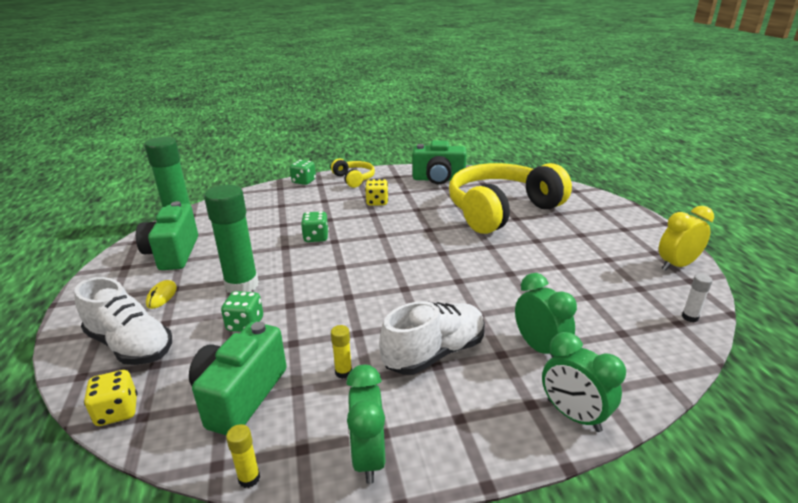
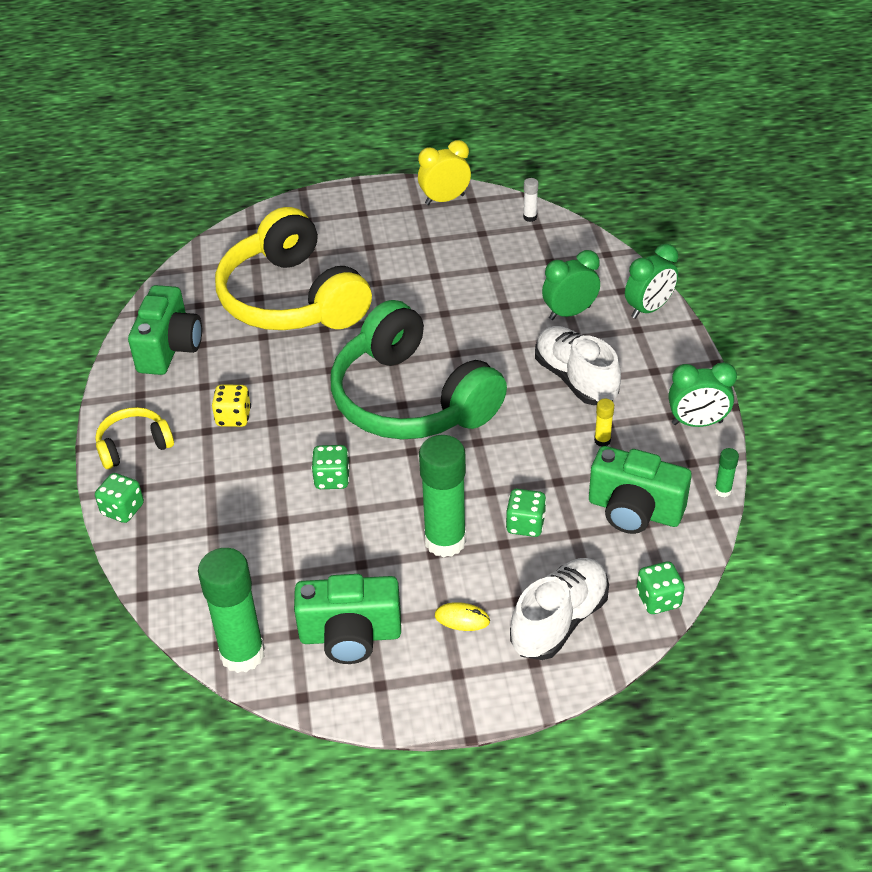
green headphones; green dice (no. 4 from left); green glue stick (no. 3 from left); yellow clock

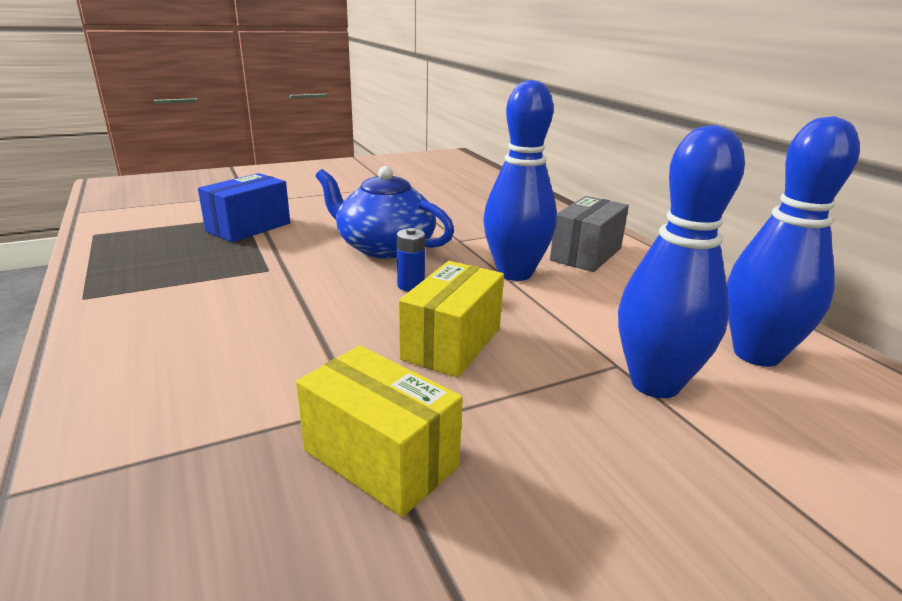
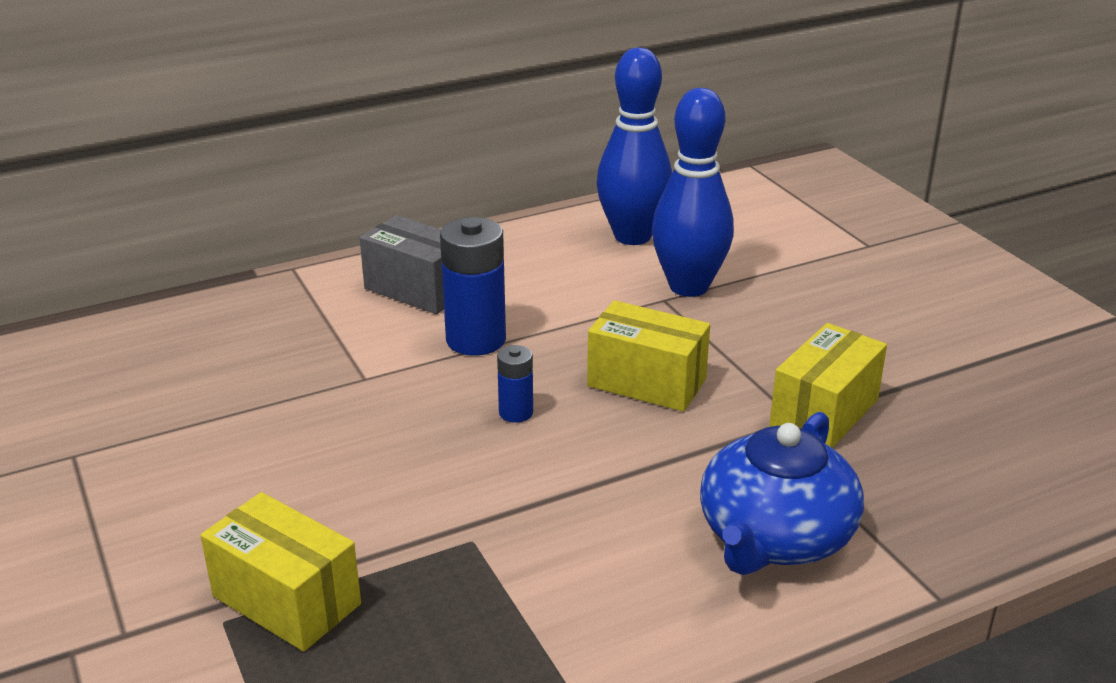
blue teapot; blue battery (no. 1 from left); yellow box (no. 1 from left)

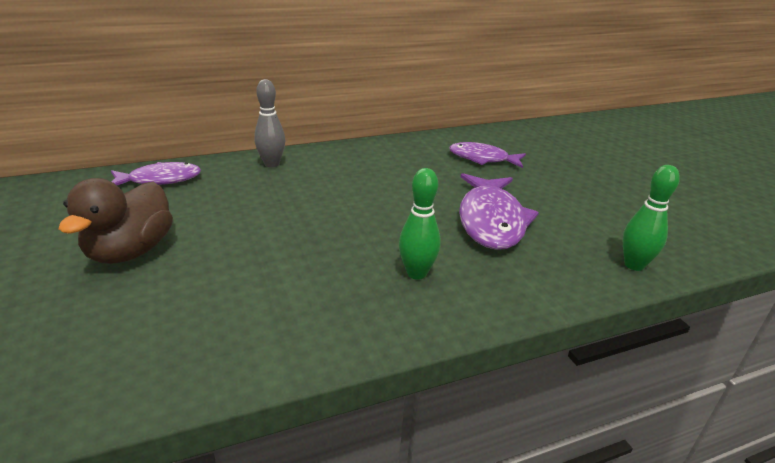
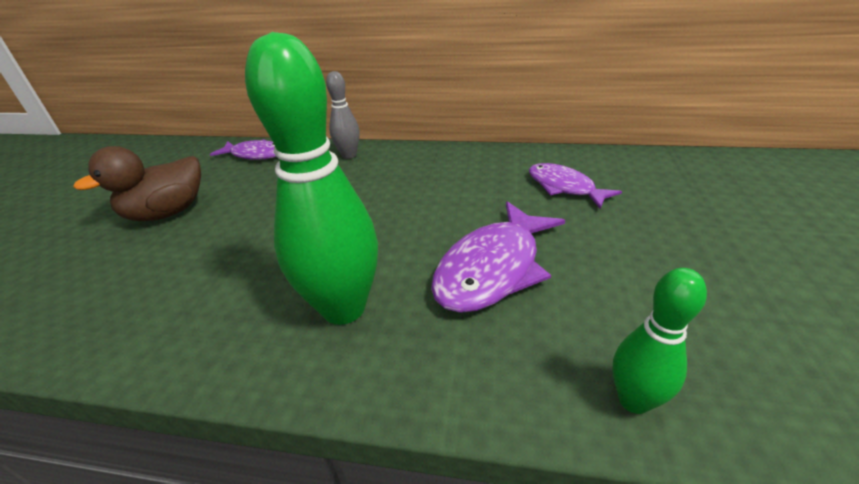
green bowling pin (no. 1 from left)

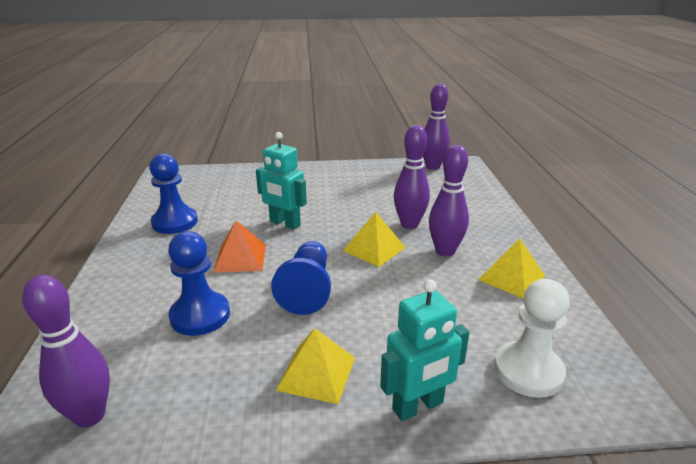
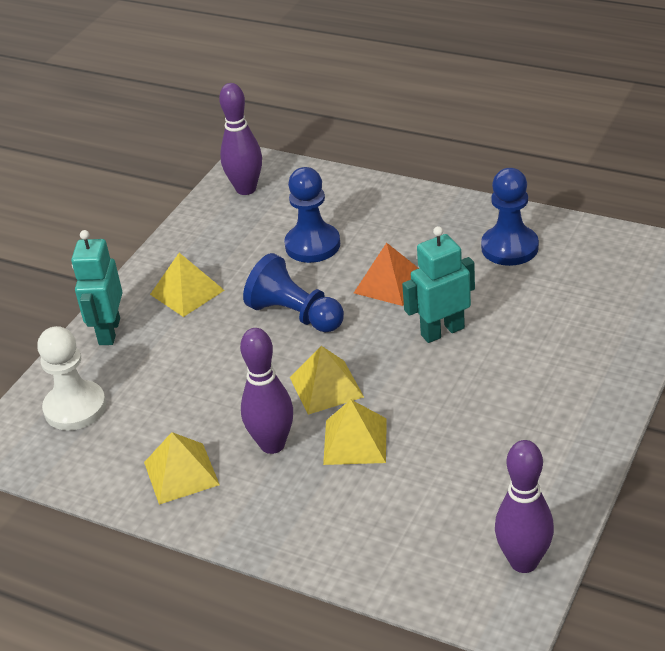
yellow pyramid (no. 4 from left)

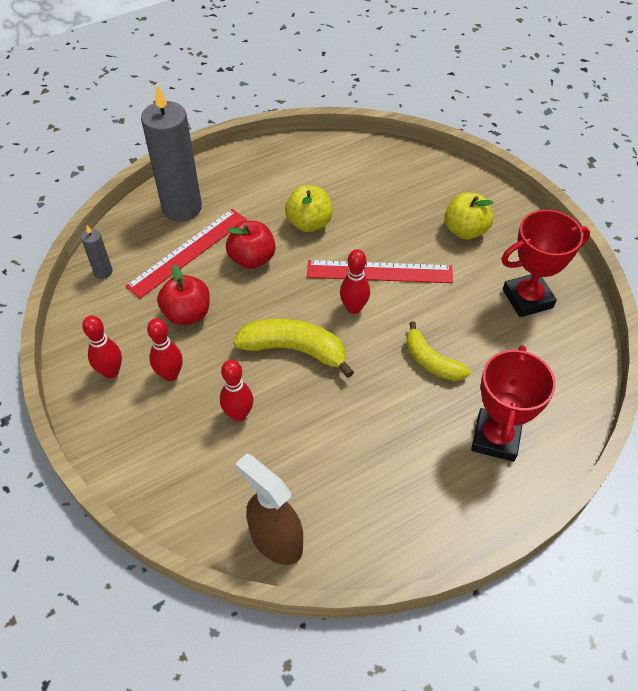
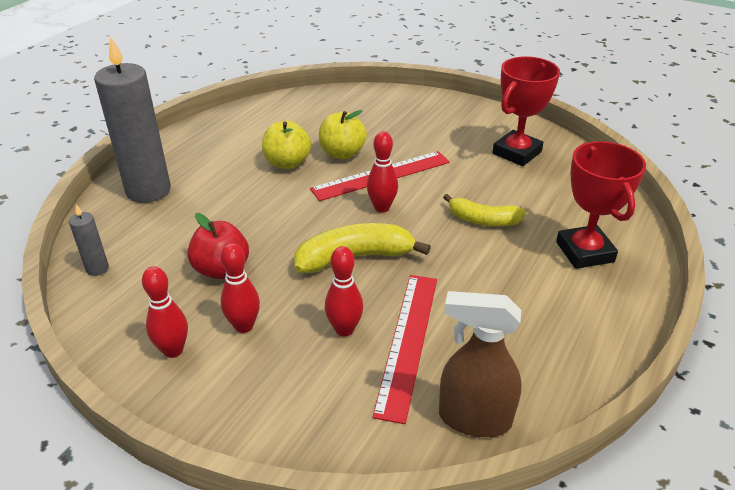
red apple (no. 2 from left in the first image); red ruler (no. 2 from left); yellow apple (no. 2 from left)

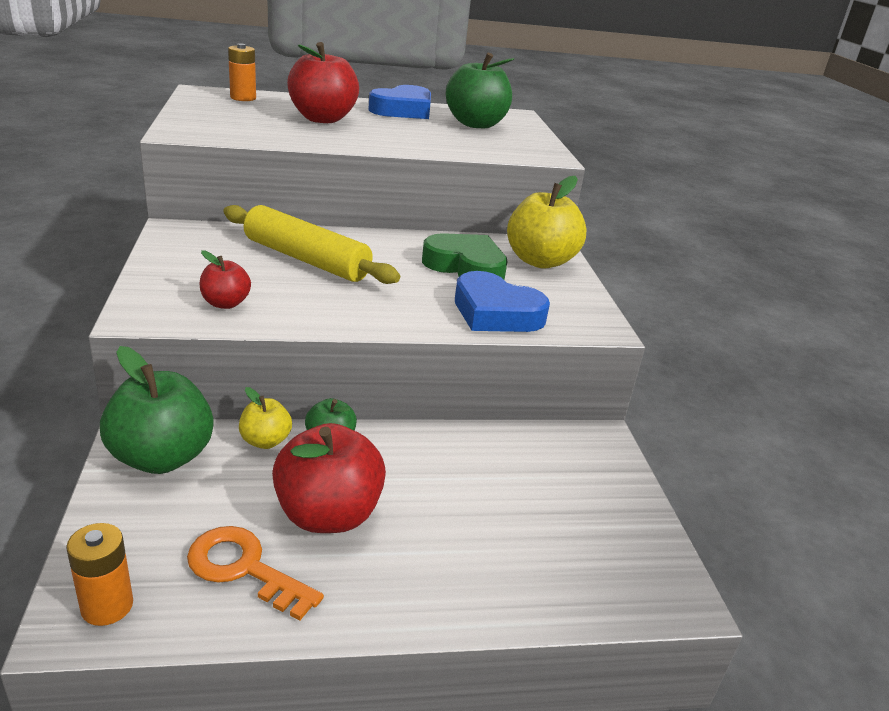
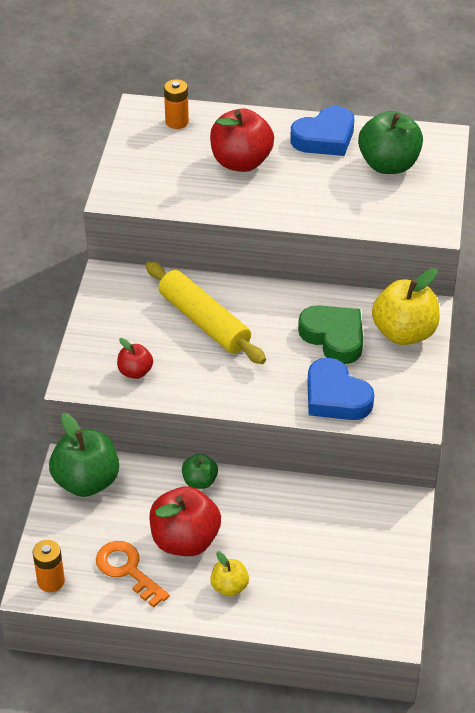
yellow apple (no. 1 from left)

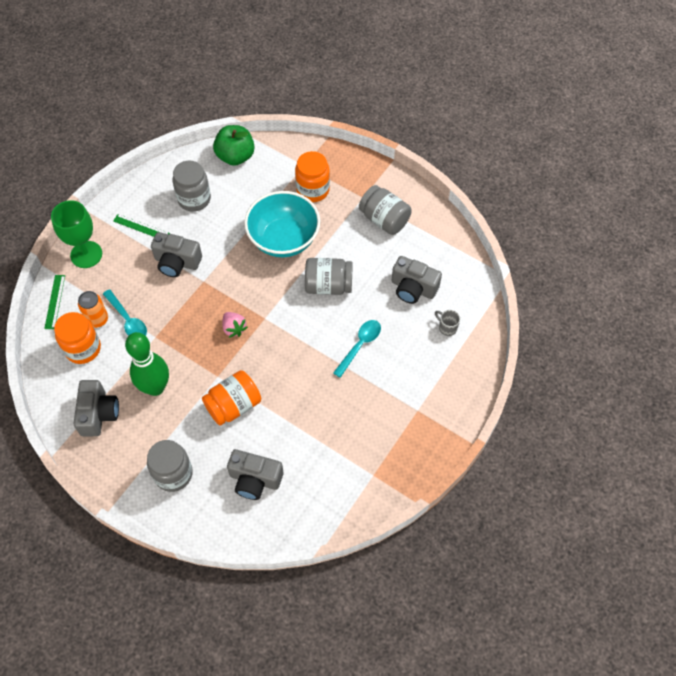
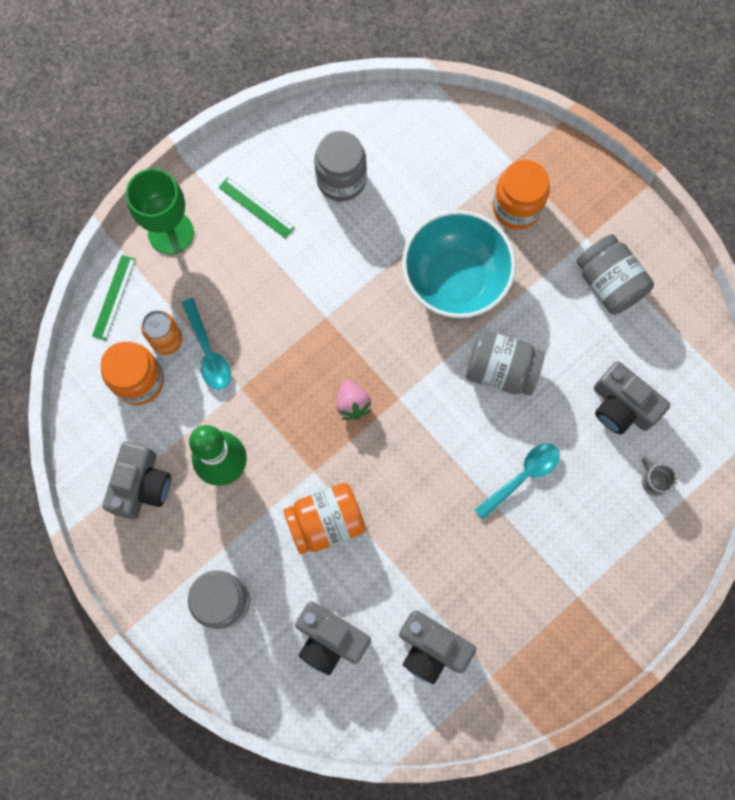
green apple; grey camera (no. 3 from left)

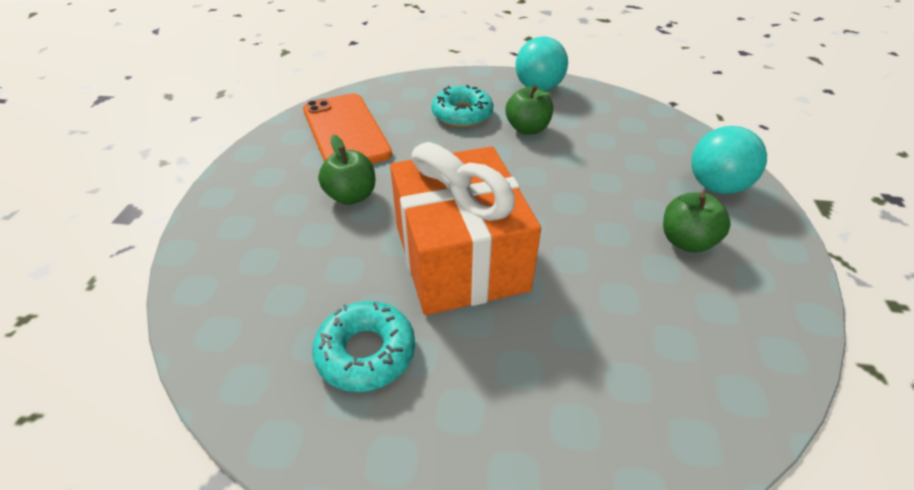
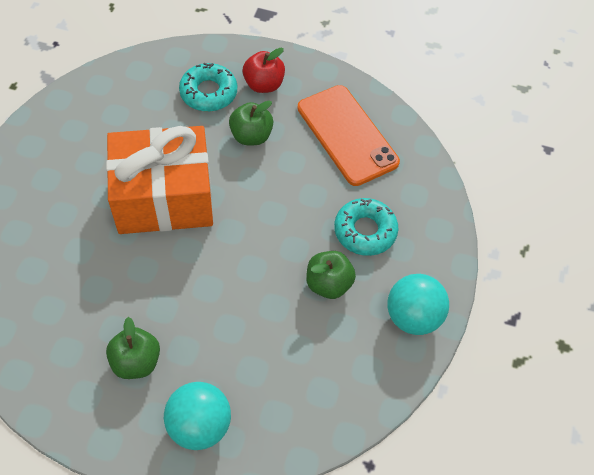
red apple; turquoise donut (no. 1 from left); orange phone

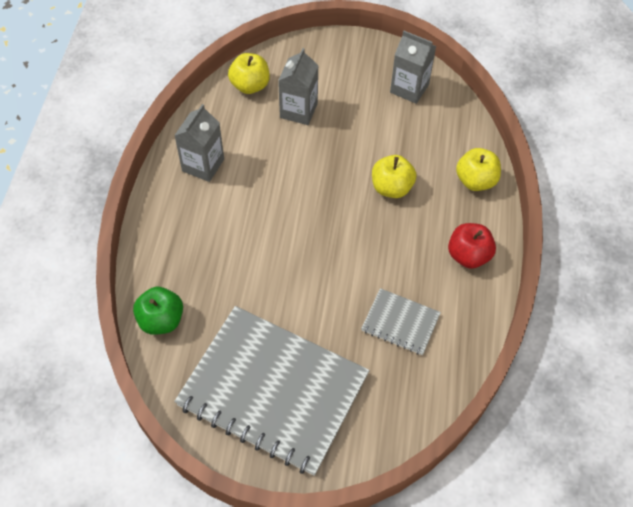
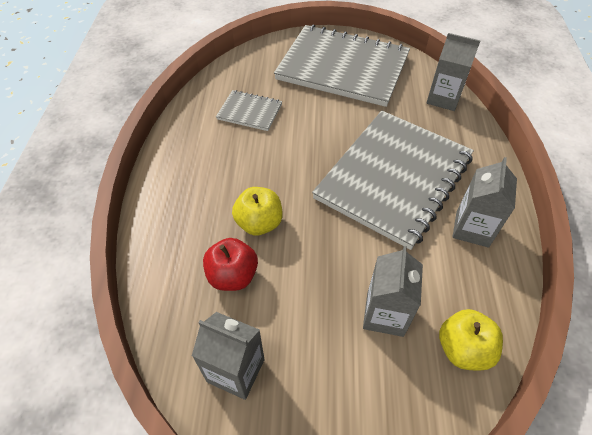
yellow apple (no. 3 from left in the first image); grey notebook (no. 3 from left); red apple; grey carton (no. 3 from left)

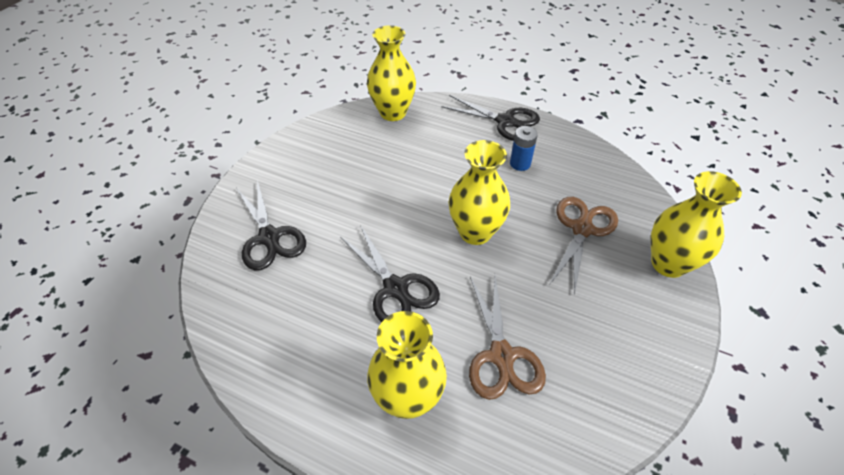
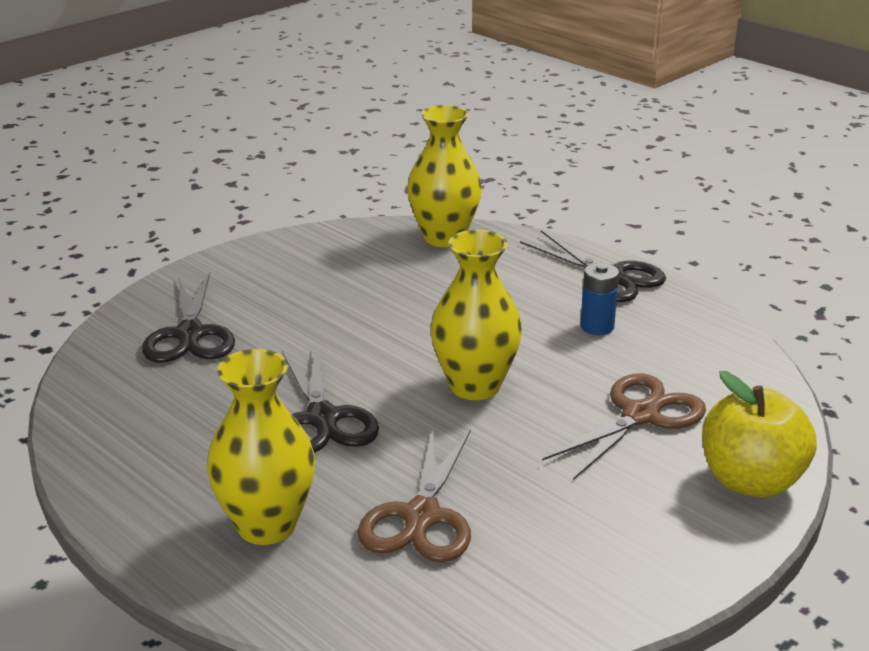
yellow apple

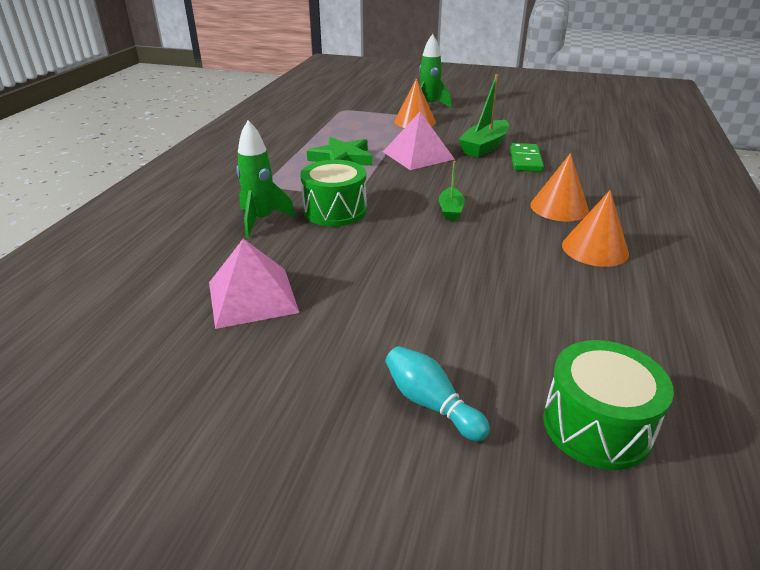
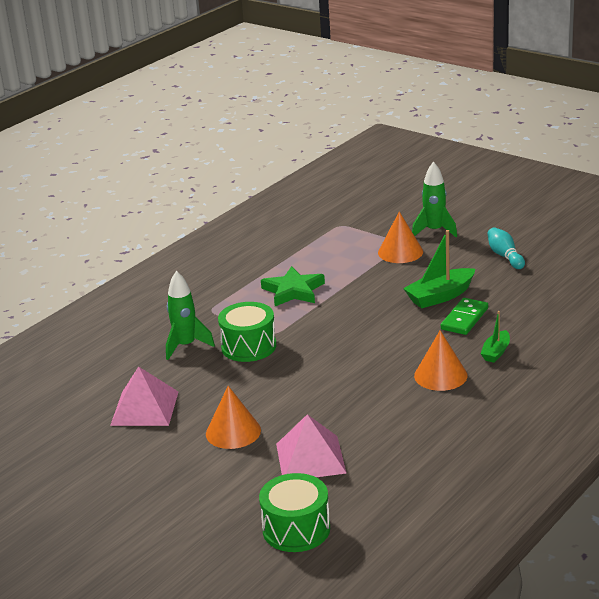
pink pyramid (no. 2 from left); turquoise bowling pin; green boat (no. 2 from left); orange cone (no. 1 from left)

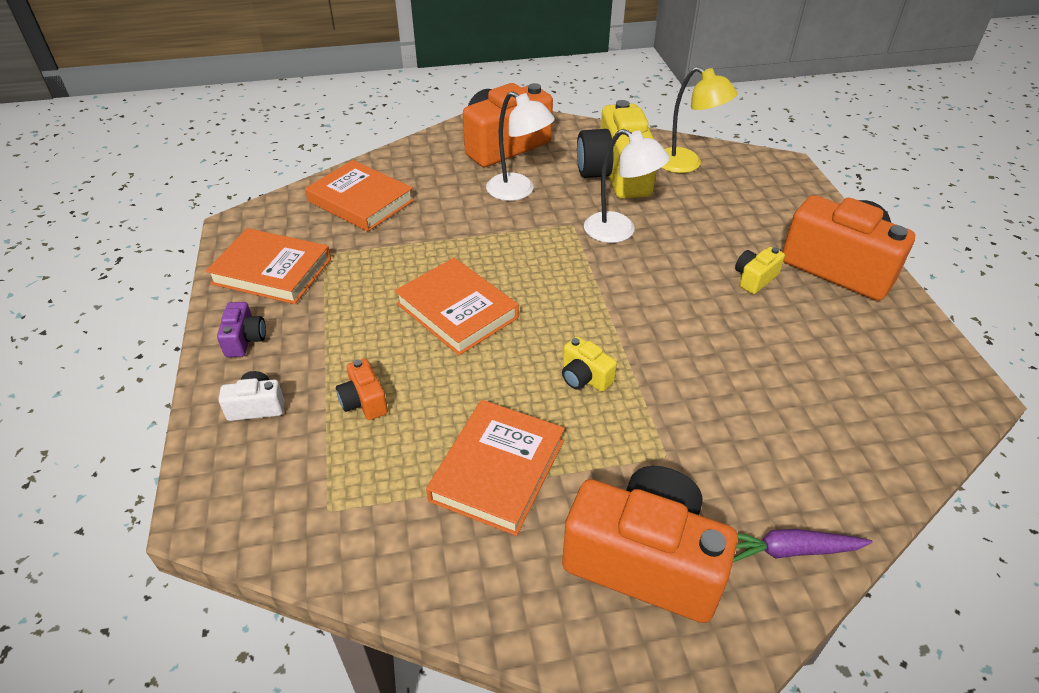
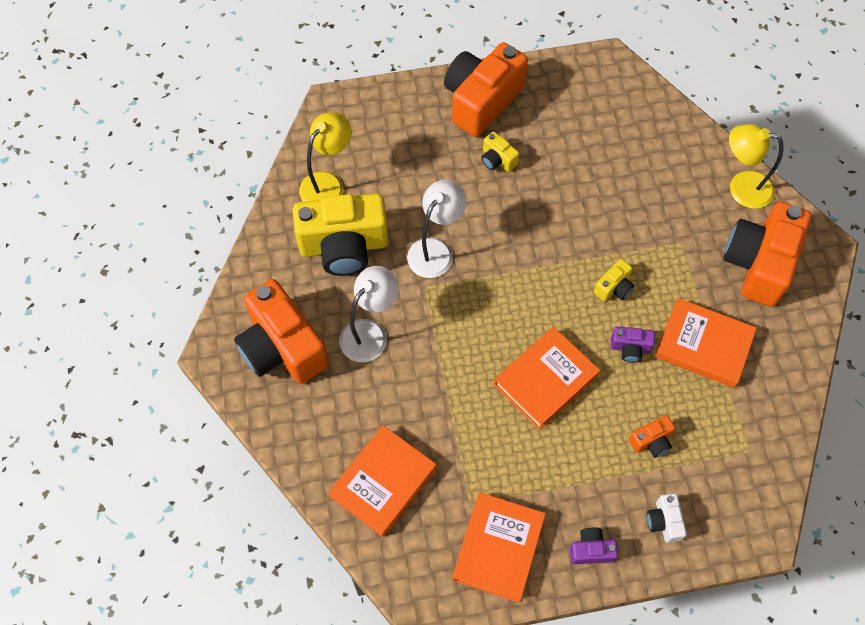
purple camera (no. 2 from left); yellow lamp (no. 2 from left)

